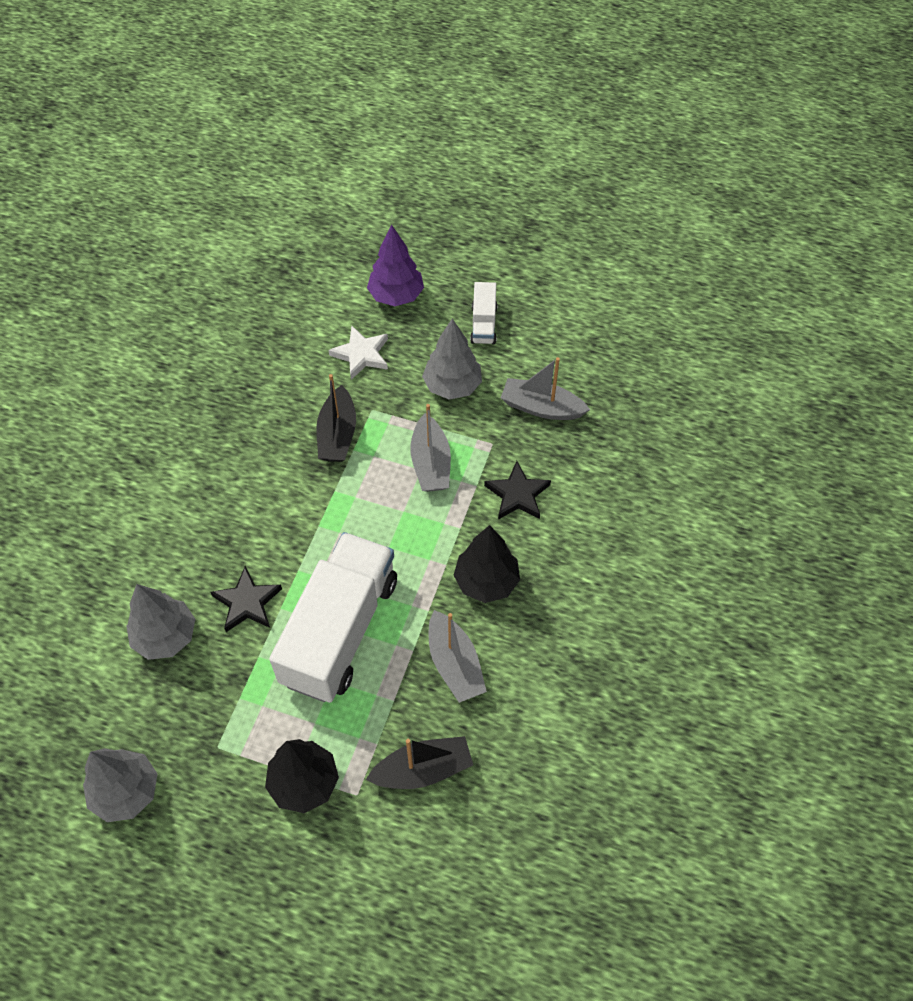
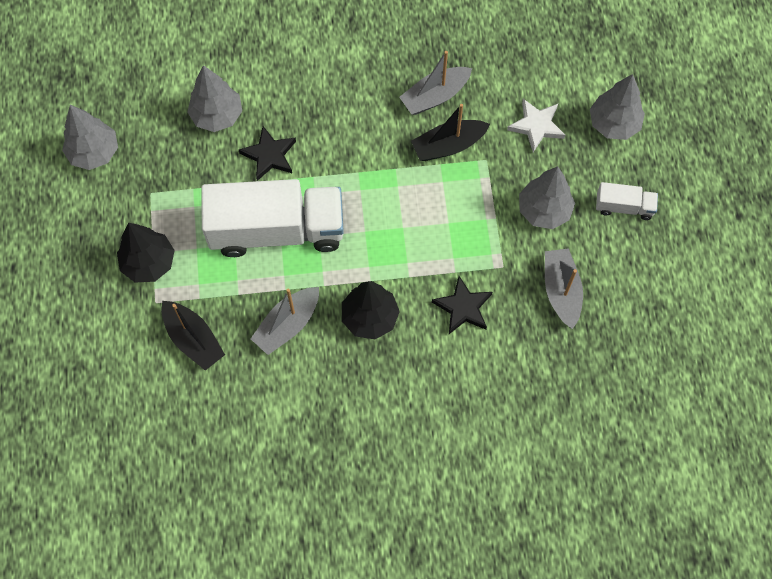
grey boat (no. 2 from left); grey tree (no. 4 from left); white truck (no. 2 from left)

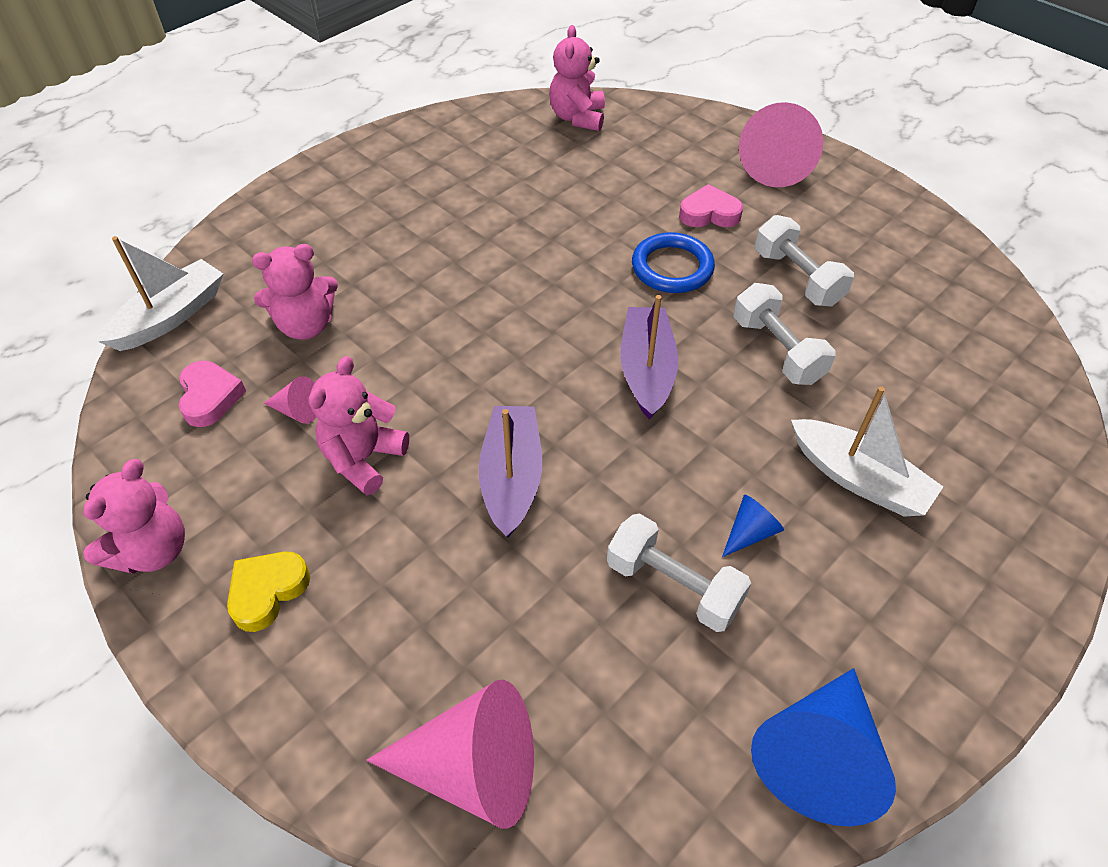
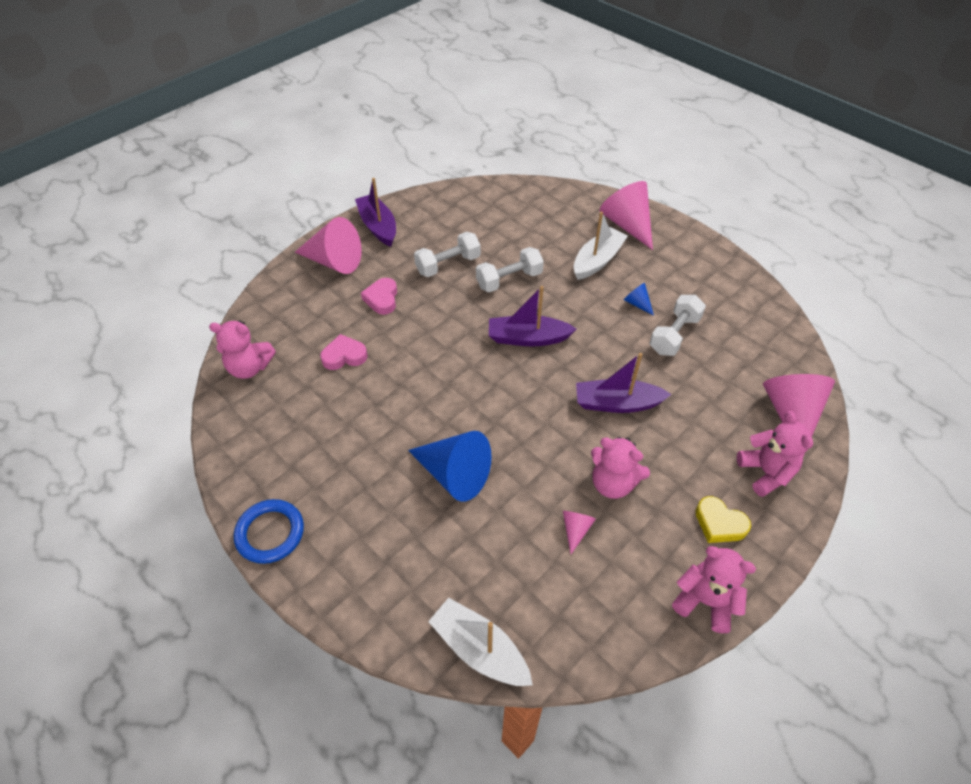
purple boat (no. 1 from left); pink cone (no. 3 from left); pink heart (no. 1 from left); pink teddy bear (no. 4 from left); blue ring; blue cone (no. 1 from left)

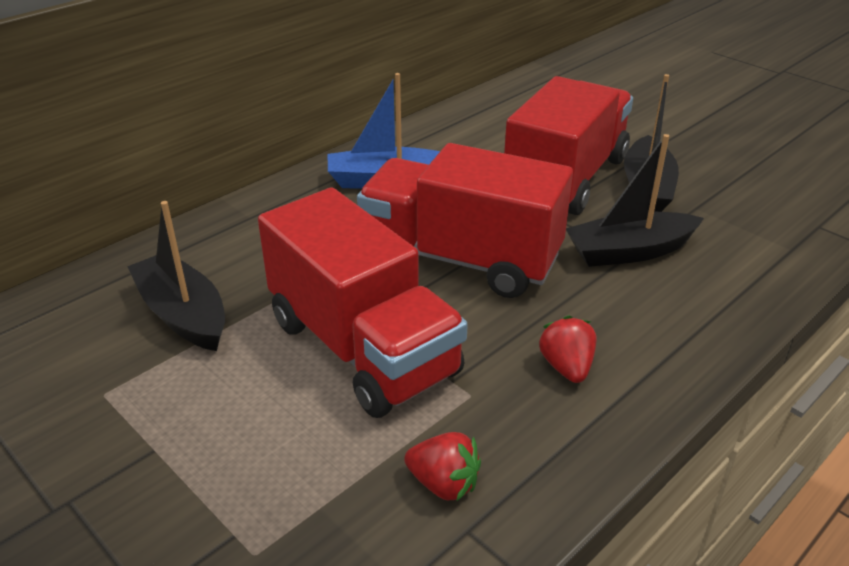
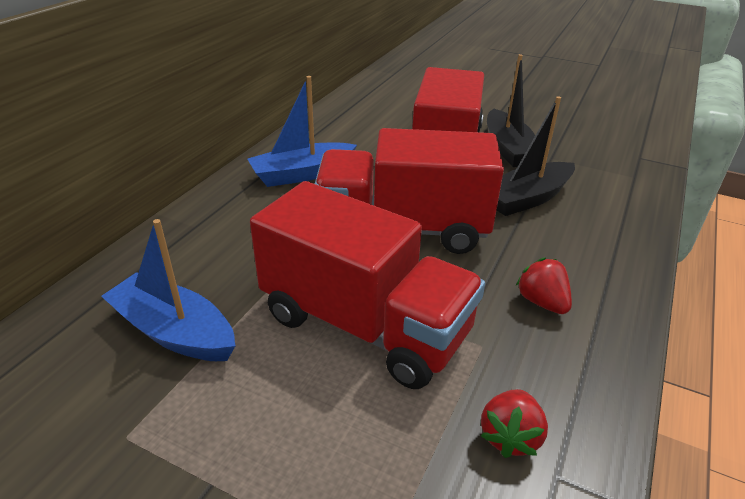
blue boat (no. 1 from left); red strawberry (no. 1 from left)

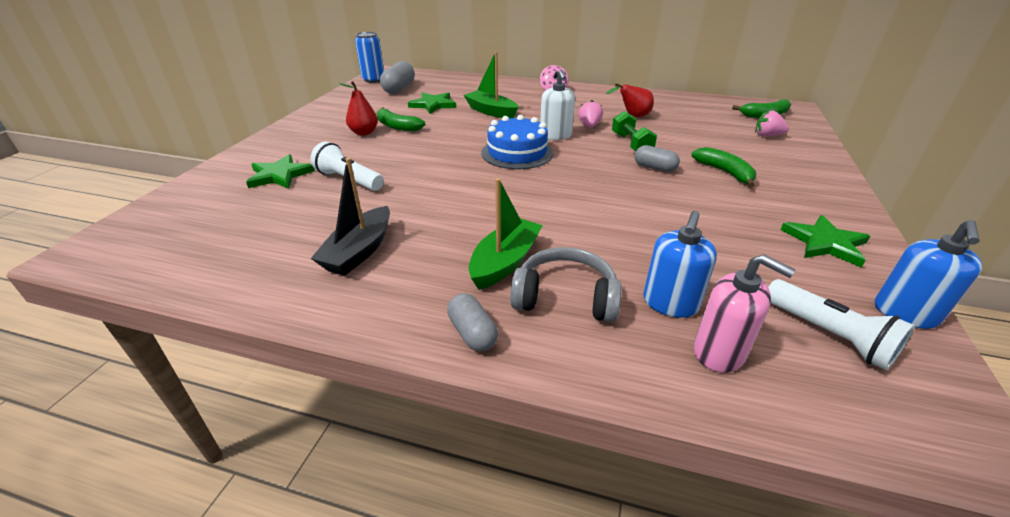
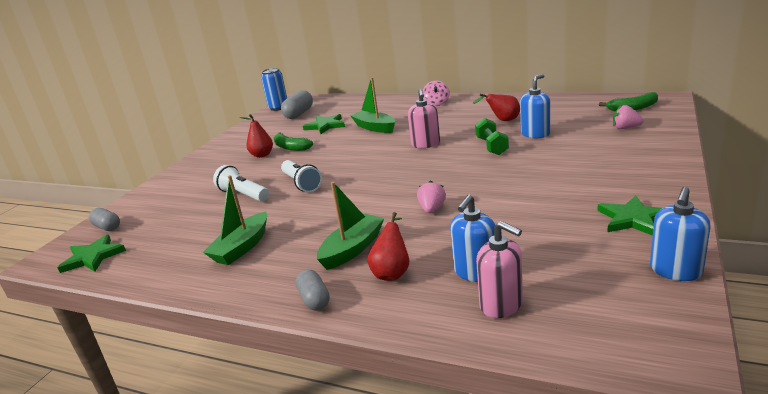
blue cake; green banana (no. 2 from left in the first image); blue soap dispenser (no. 2 from left); green star (no. 1 from left); pink strawberry (no. 1 from left); grey capsule (no. 1 from left); white flashlight (no. 2 from left); red pear (no. 2 from left); green boat (no. 1 from left); pink soap dispenser (no. 1 from left)

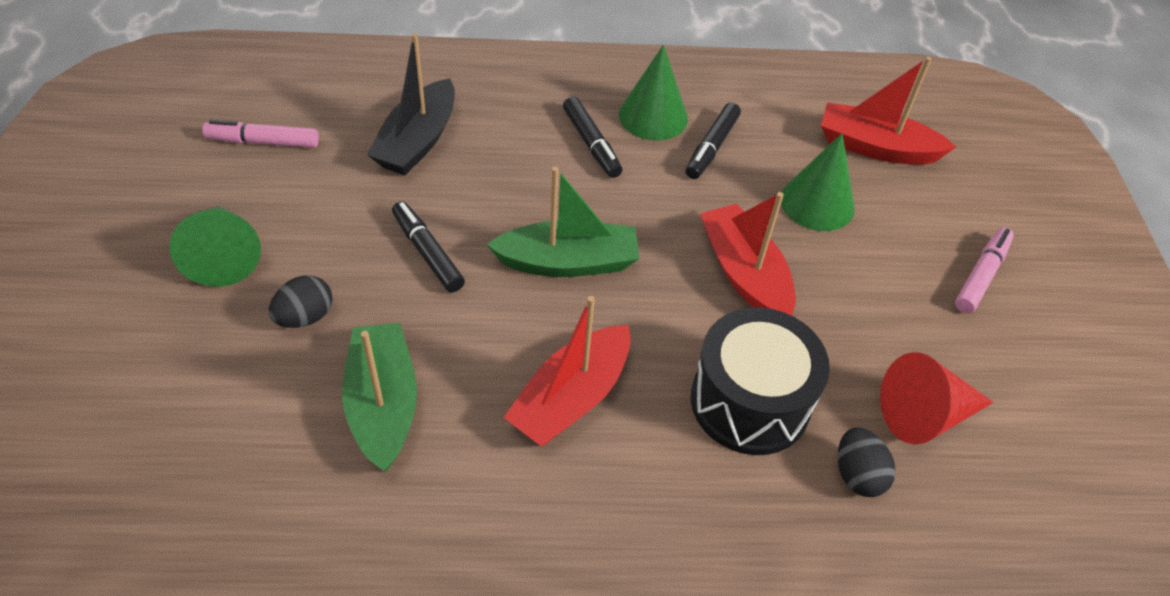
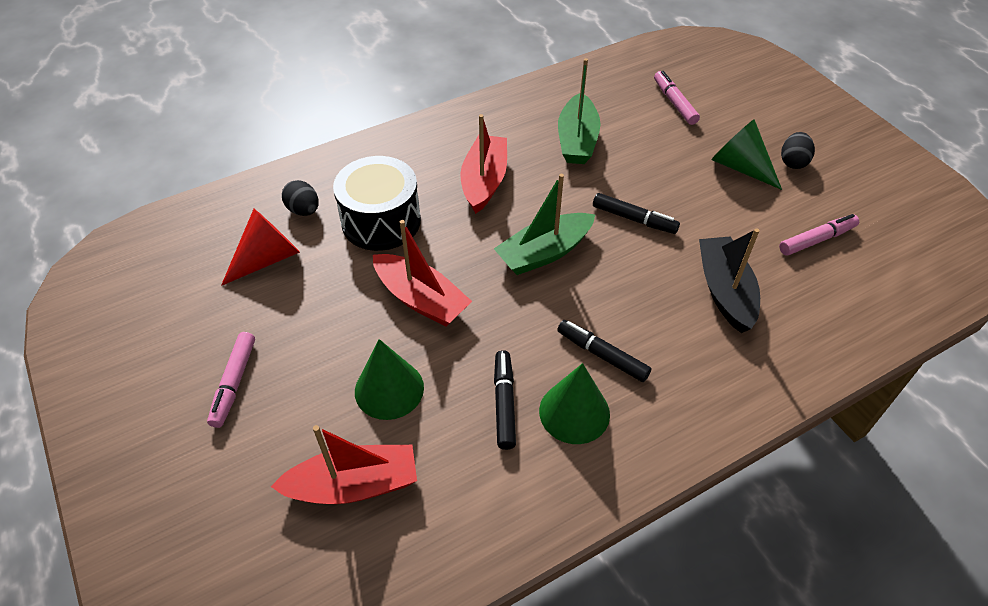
pink marker (no. 2 from left); black egg (no. 2 from left); green boat (no. 2 from left)

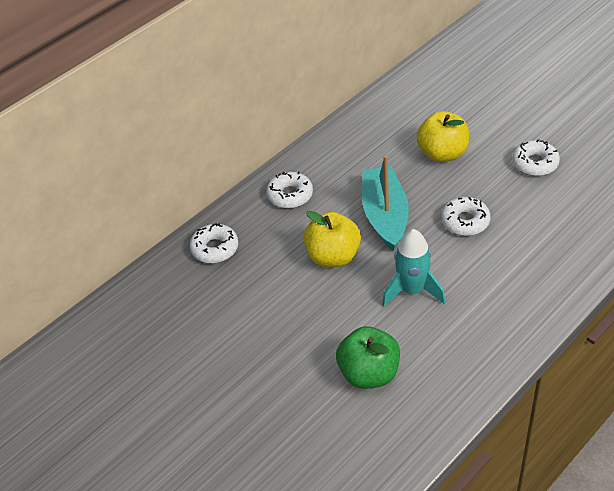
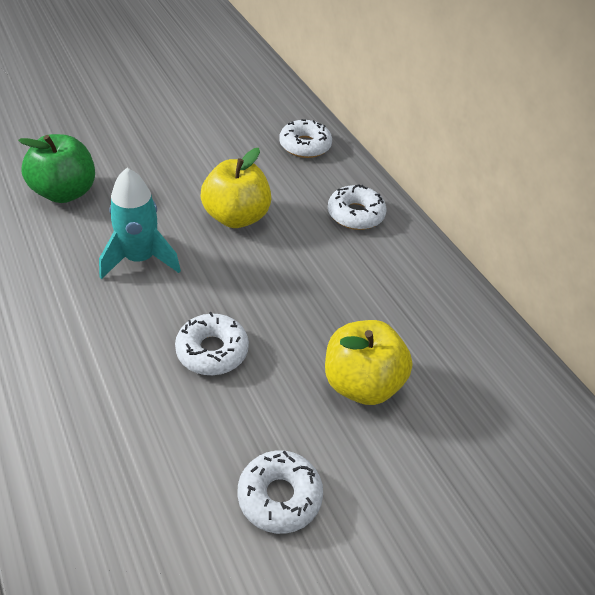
turquoise boat

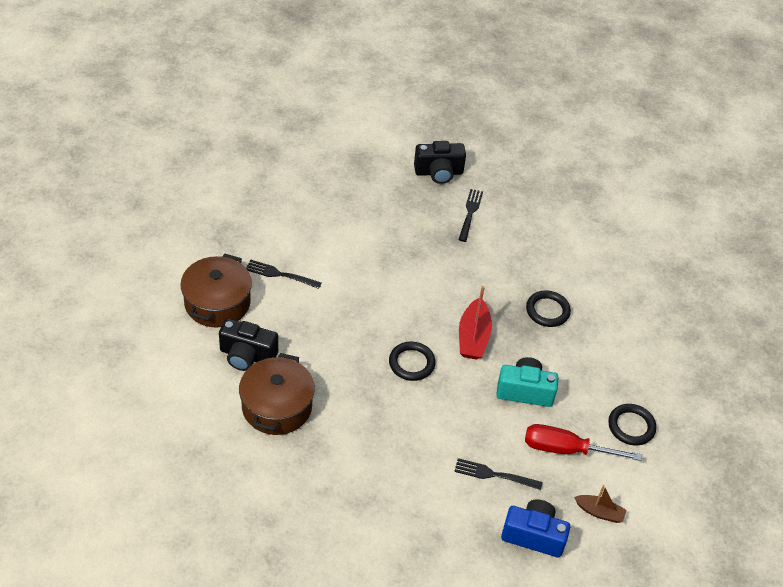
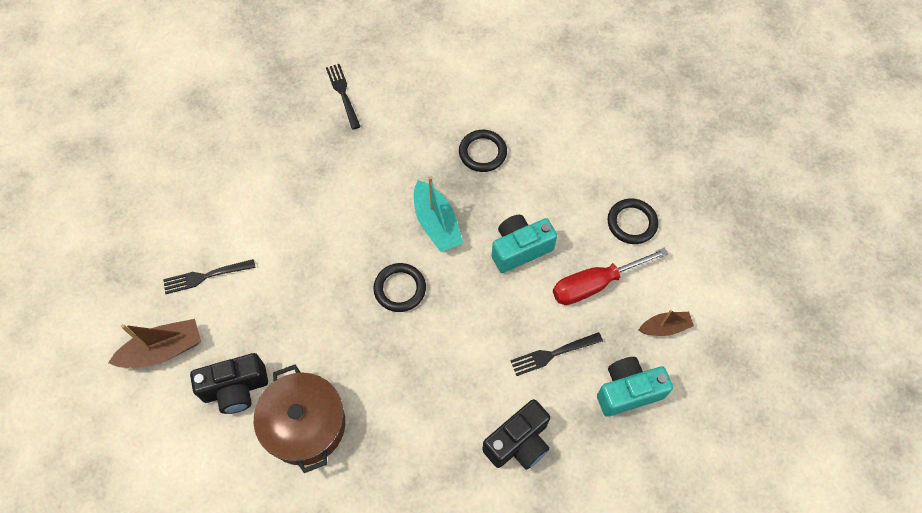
black camera (no. 2 from left); brown boat (no. 1 from left); turquoise boat; turquoise camera (no. 2 from left)

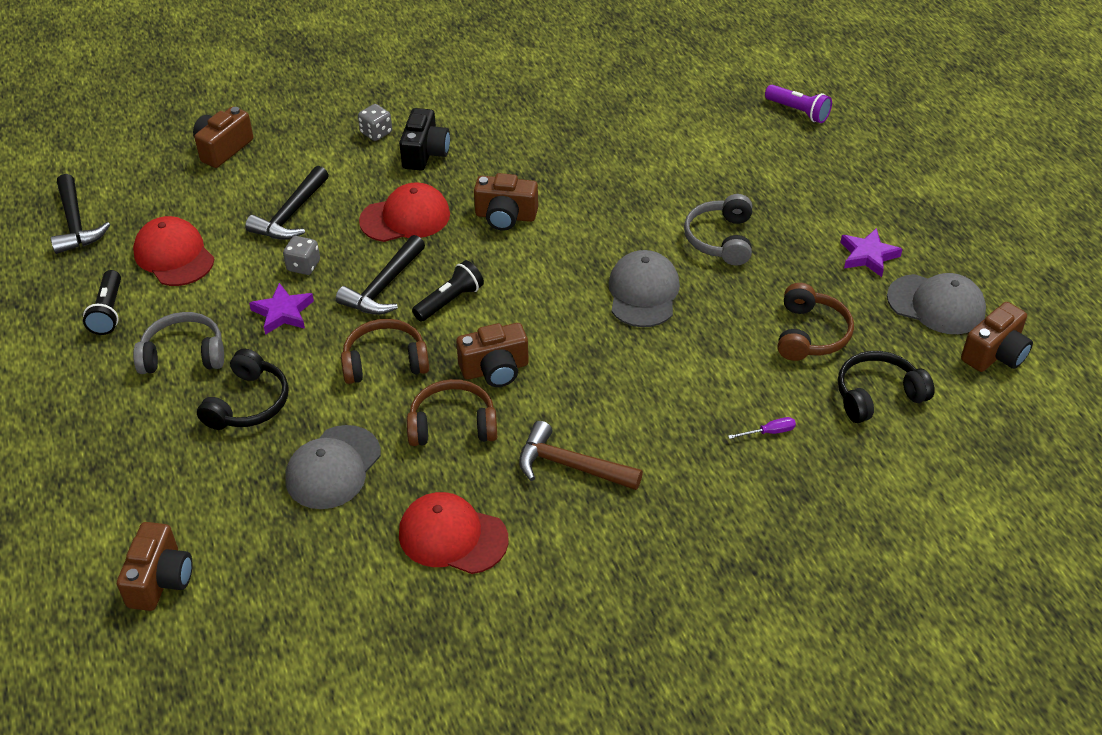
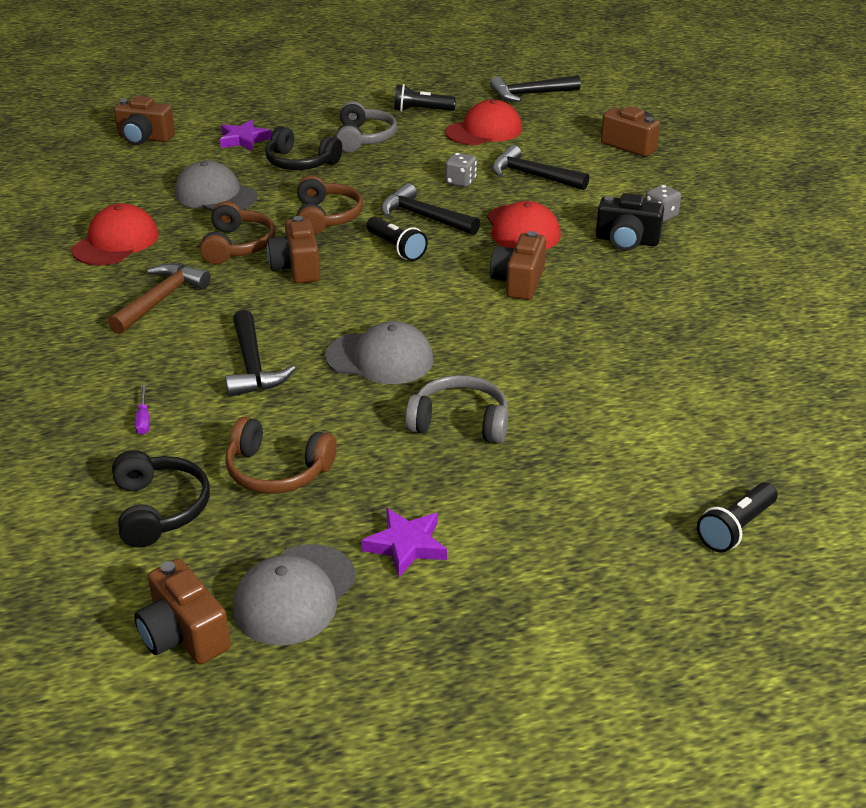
black hammer (no. 1 from left); purple star (no. 1 from left); black flashlight (no. 3 from left)

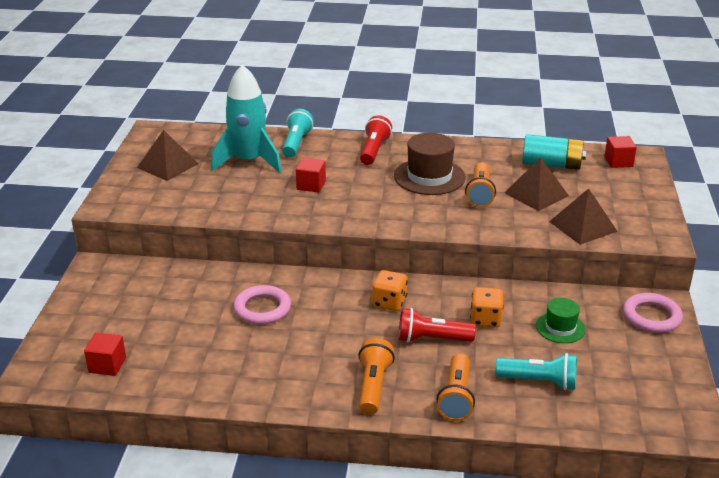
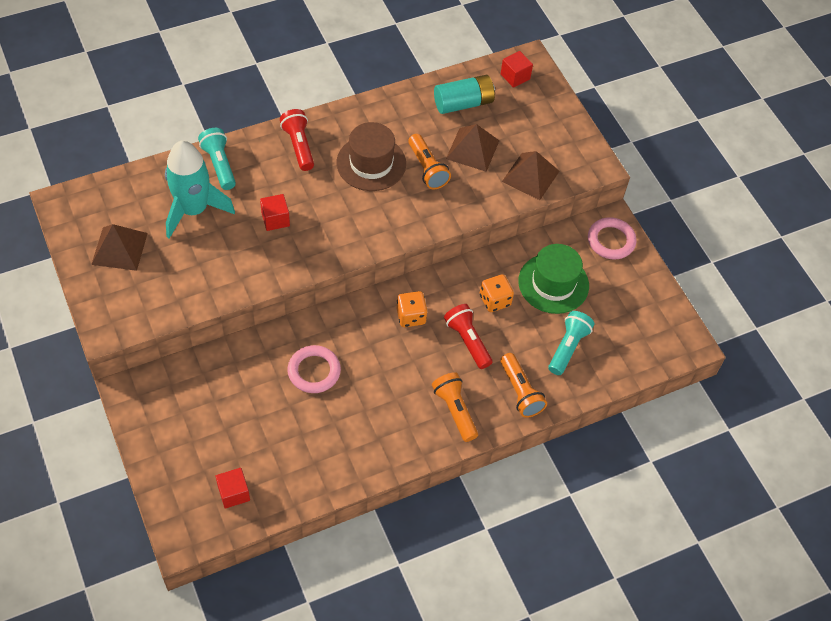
red flashlight (no. 2 from left); turquoise flashlight (no. 2 from left); green hat

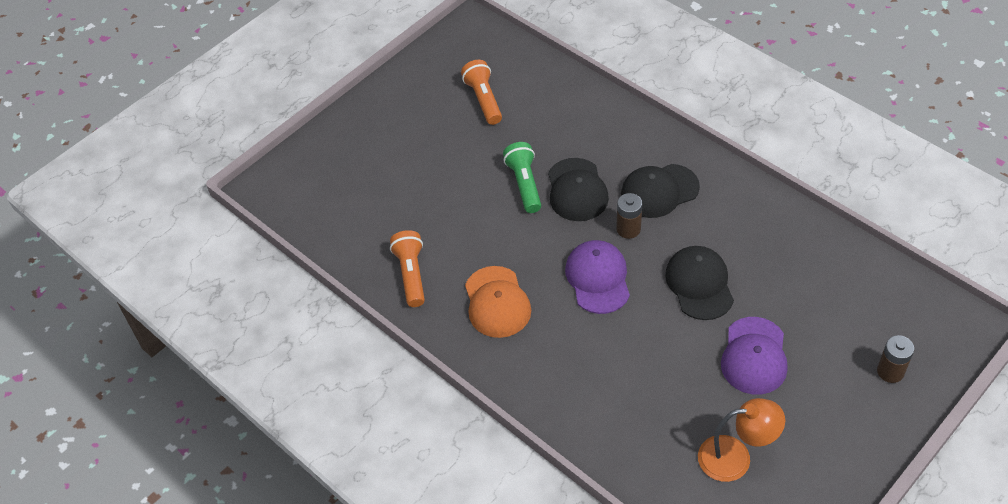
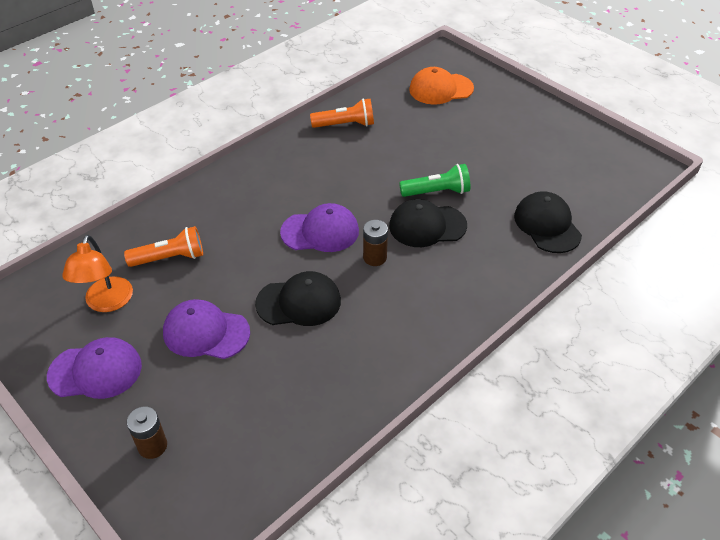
purple cap (no. 1 from left); orange flashlight (no. 1 from left); orange cap; black cap (no. 3 from left)

